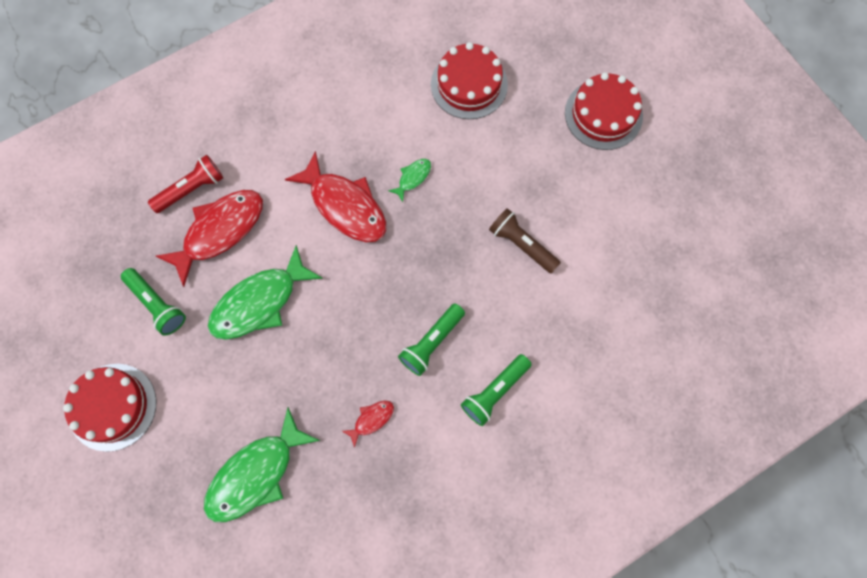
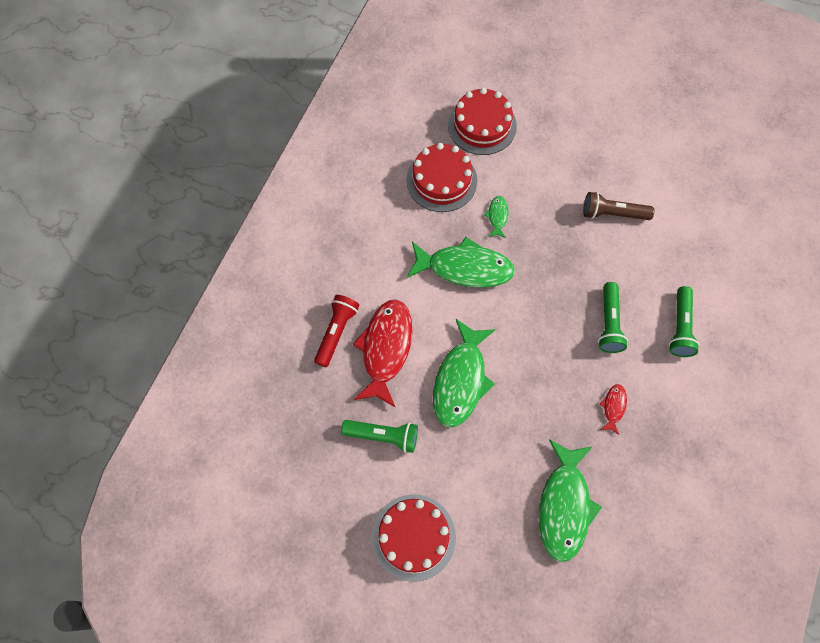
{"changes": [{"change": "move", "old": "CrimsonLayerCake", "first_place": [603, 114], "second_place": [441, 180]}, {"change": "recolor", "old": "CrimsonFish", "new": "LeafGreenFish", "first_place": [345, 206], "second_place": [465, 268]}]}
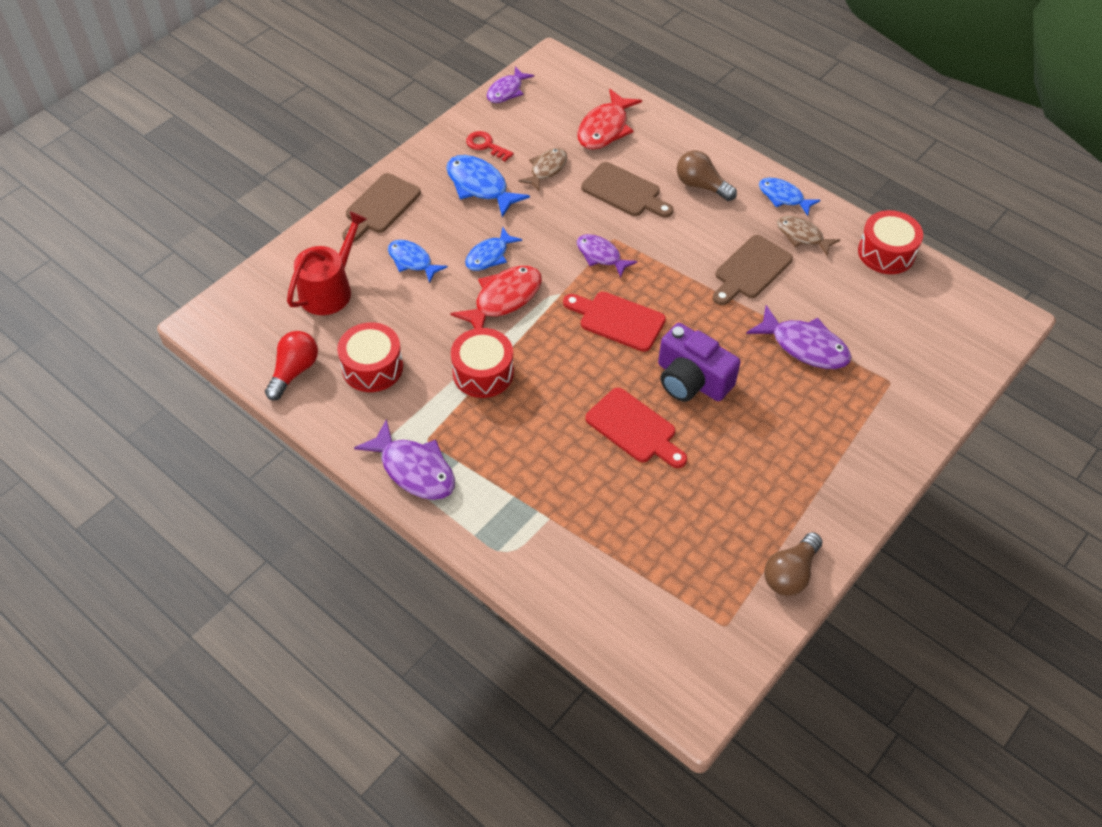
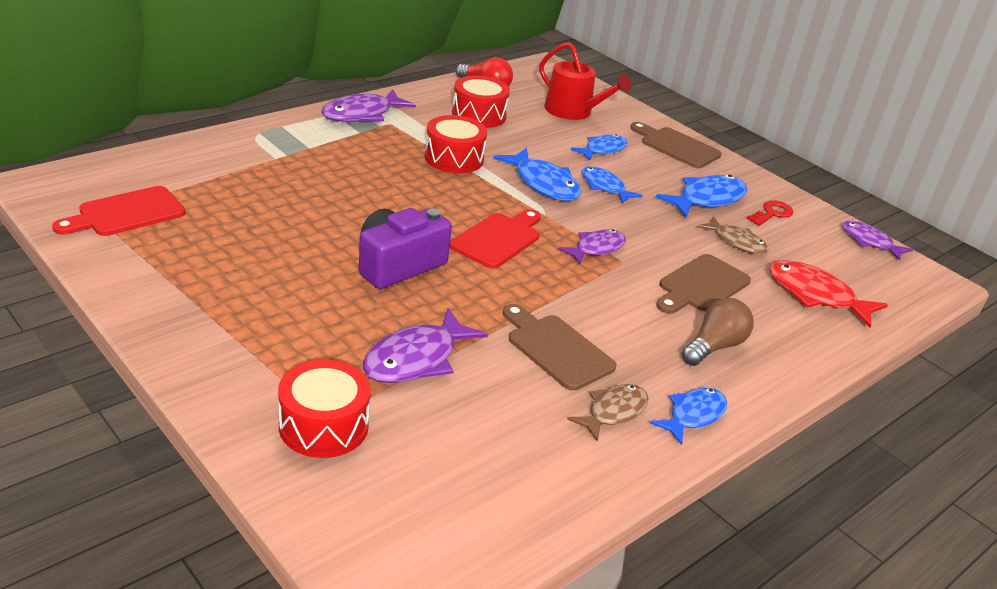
{"changes": [{"change": "move", "old": "CrimsonToyDrum", "first_place": [886, 253], "second_place": [323, 426]}, {"change": "recolor", "old": "CrimsonFish", "new": "CobaltFish", "first_place": [504, 299], "second_place": [543, 184]}, {"change": "move", "old": "CrimsonChoppingBoard", "first_place": [634, 428], "second_place": [126, 213]}, {"change": "delete", "old": "RussetLightbulb", "first_place": [790, 573]}]}
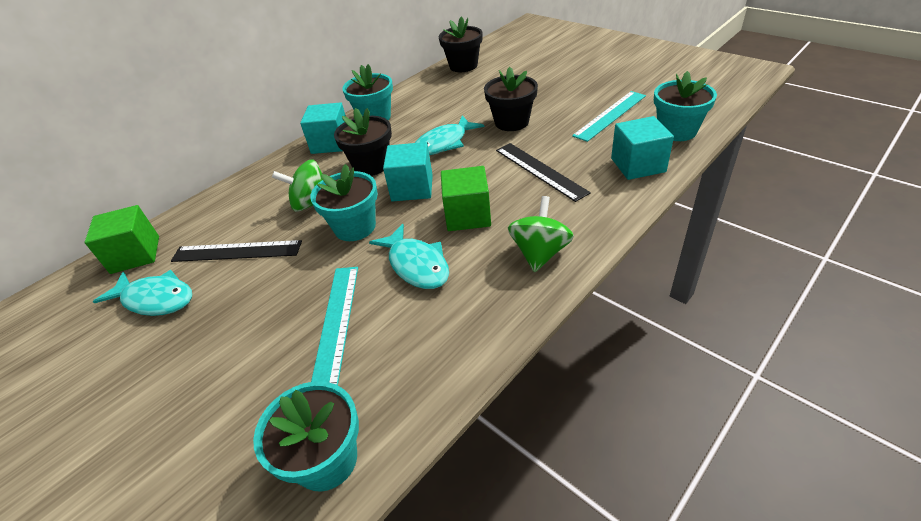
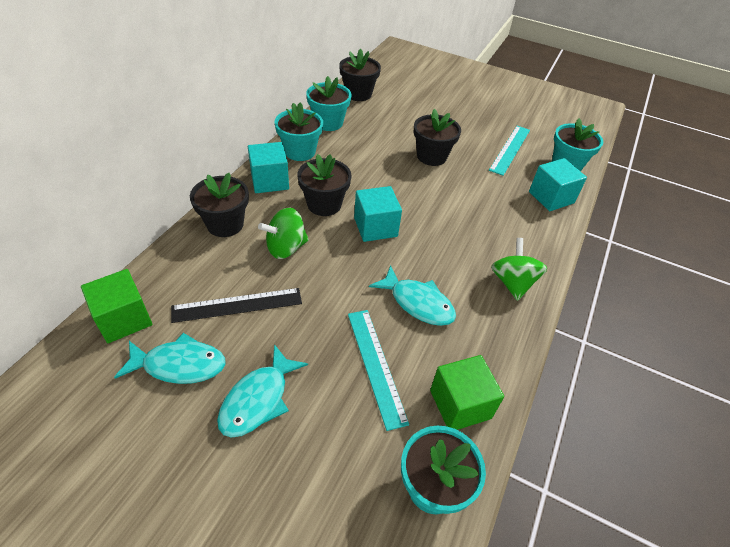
{"changes": [{"change": "move", "old": "AquaFish", "first_place": [444, 143], "second_place": [258, 399]}, {"change": "delete", "old": "JetBlackMeasuringStick", "first_place": [540, 171]}, {"change": "move", "old": "AquaFlowerPot", "first_place": [355, 227], "second_place": [328, 123]}, {"change": "move", "old": "LeafGreenBlock", "first_place": [467, 215], "second_place": [460, 404]}, {"change": "insert", "new": "JetBlackFlowerPot", "second_place": [225, 224]}]}
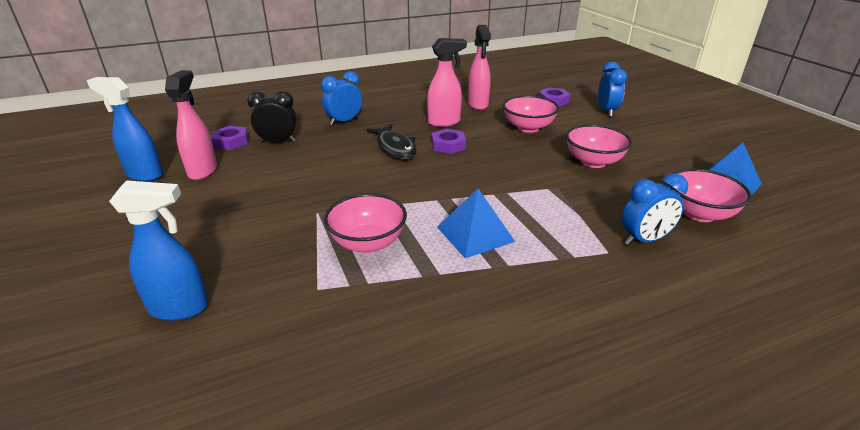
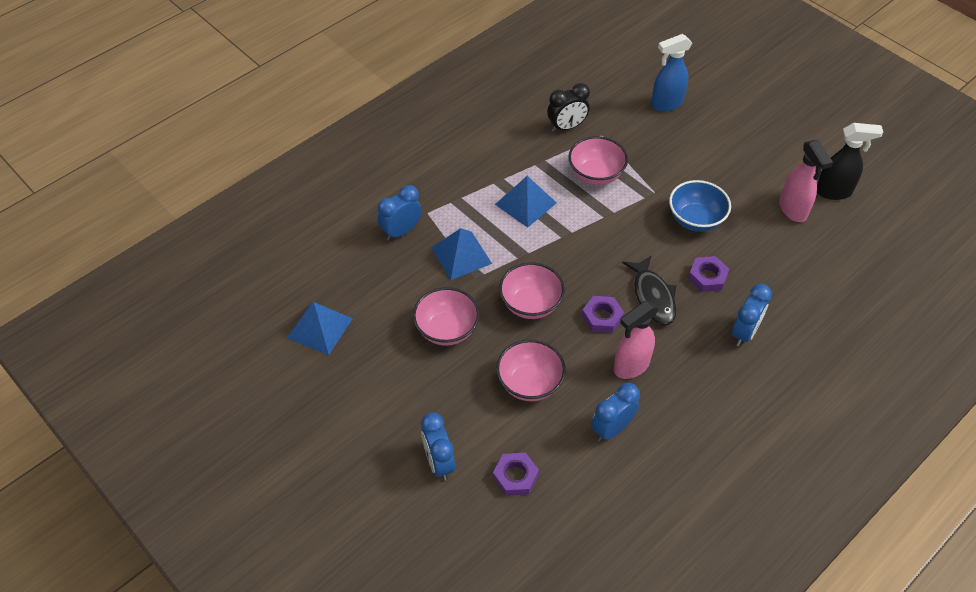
{"changes": [{"change": "replace", "old": "RosySprayBottle", "new": "CobaltAlarmClock", "first_place": [478, 105], "second_place": [612, 429]}, {"change": "recolor", "old": "CobaltSprayBottle", "new": "JetBlackSprayBottle", "first_place": [144, 175], "second_place": [834, 192]}, {"change": "move", "old": "JetBlackAlarmClock", "first_place": [278, 142], "second_place": [567, 127]}, {"change": "rotate", "old": "JetBlackFish", "first_place": [395, 148], "second_place": [653, 296], "degrees": -150}, {"change": "move", "old": "RoyalPurpleHexagonNut", "first_place": [231, 142], "second_place": [707, 277]}, {"change": "move", "old": "RosyBowl", "first_place": [699, 213], "second_place": [530, 304]}, {"change": "insert", "new": "CobaltBowl", "second_place": [695, 220]}, {"change": "insert", "new": "CobaltPyramid", "second_place": [461, 255]}]}
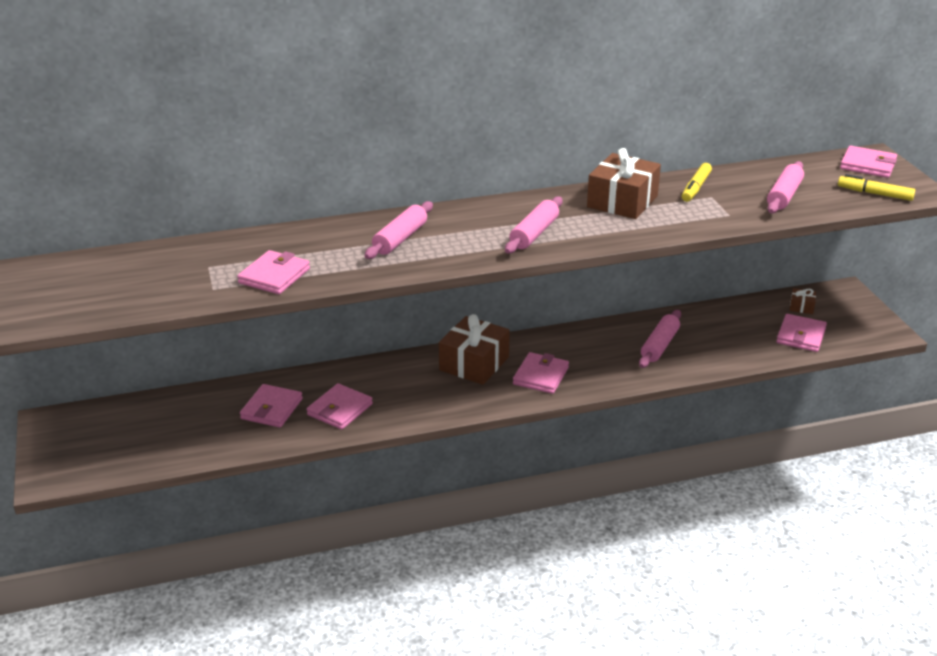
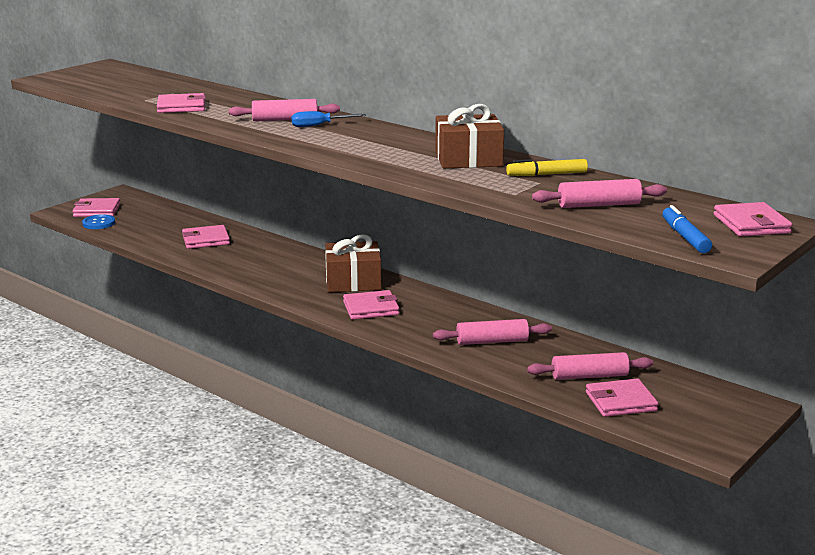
{"changes": [{"change": "recolor", "old": "BrightYellowFeltPen", "new": "CobaltFeltPen", "first_place": [875, 194], "second_place": [685, 237]}, {"change": "move", "old": "RosyDoughRoller", "first_place": [534, 234], "second_place": [589, 376]}, {"change": "delete", "old": "RussetWrappedGift", "first_place": [801, 307]}, {"change": "move", "old": "RosyCardWallet", "first_place": [340, 409], "second_place": [97, 210]}, {"change": "insert", "new": "CobaltScrewdriver", "second_place": [319, 125]}, {"change": "insert", "new": "CobaltShirtButton", "second_place": [99, 223]}]}
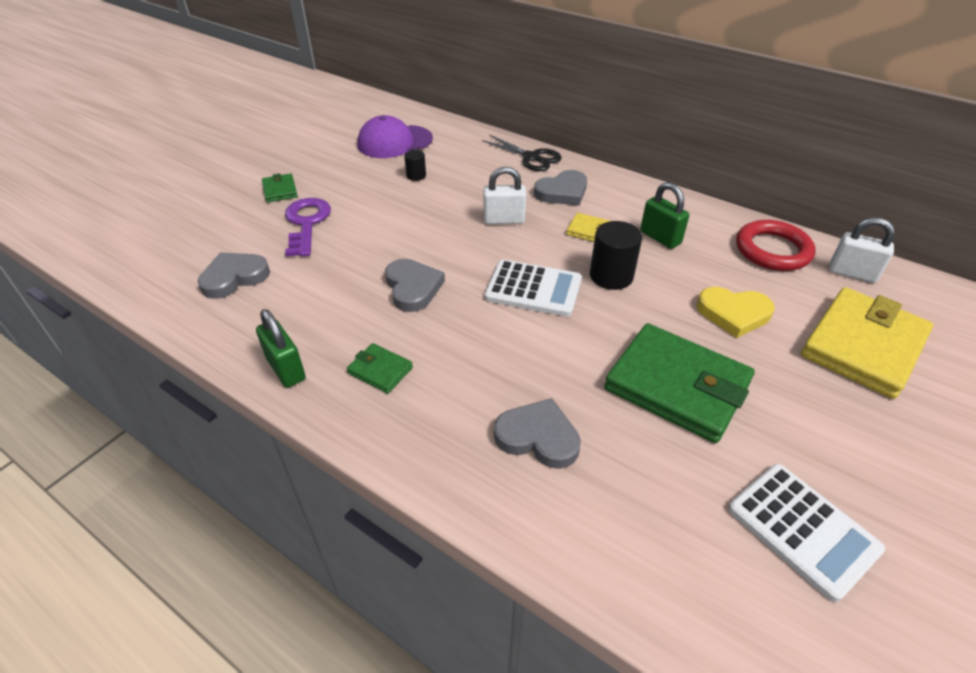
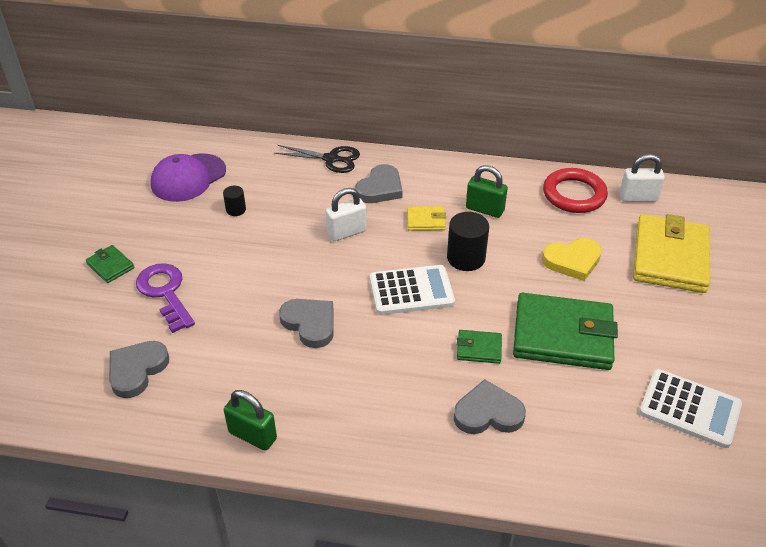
{"changes": [{"change": "move", "old": "LeafGreenCardWallet", "first_place": [380, 370], "second_place": [479, 348]}]}
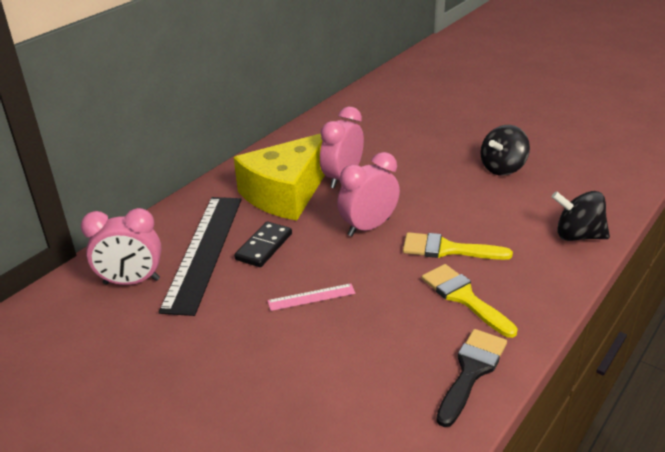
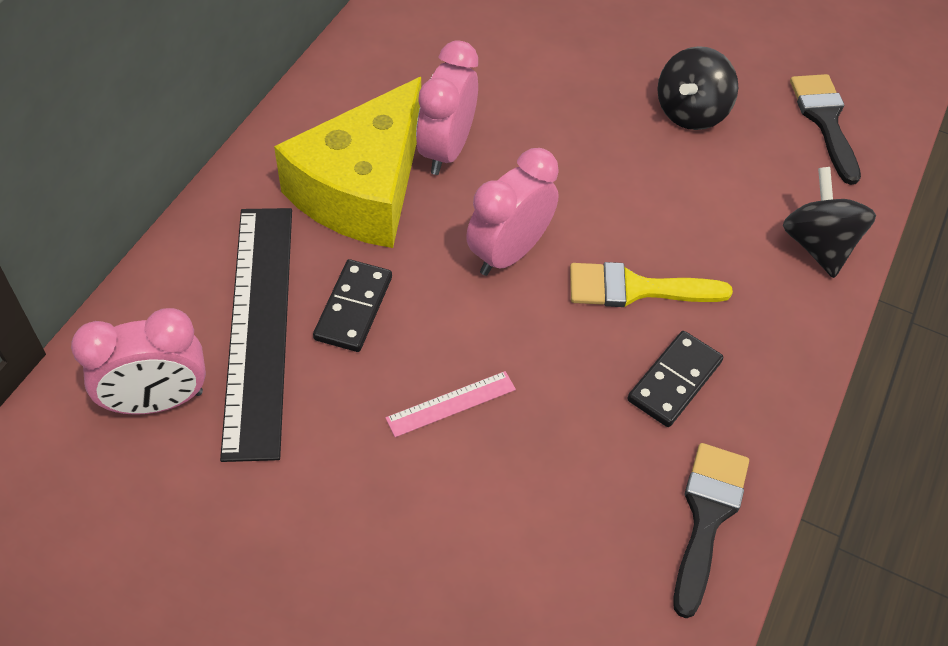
{"changes": [{"change": "rotate", "old": "JetBlackToyTop", "first_place": [577, 236], "second_place": [818, 245], "degrees": 75}, {"change": "replace", "old": "BrightYellowBrush", "new": "JetBlackDomino", "first_place": [464, 297], "second_place": [674, 381]}, {"change": "insert", "new": "JetBlackBrush", "second_place": [825, 120]}]}
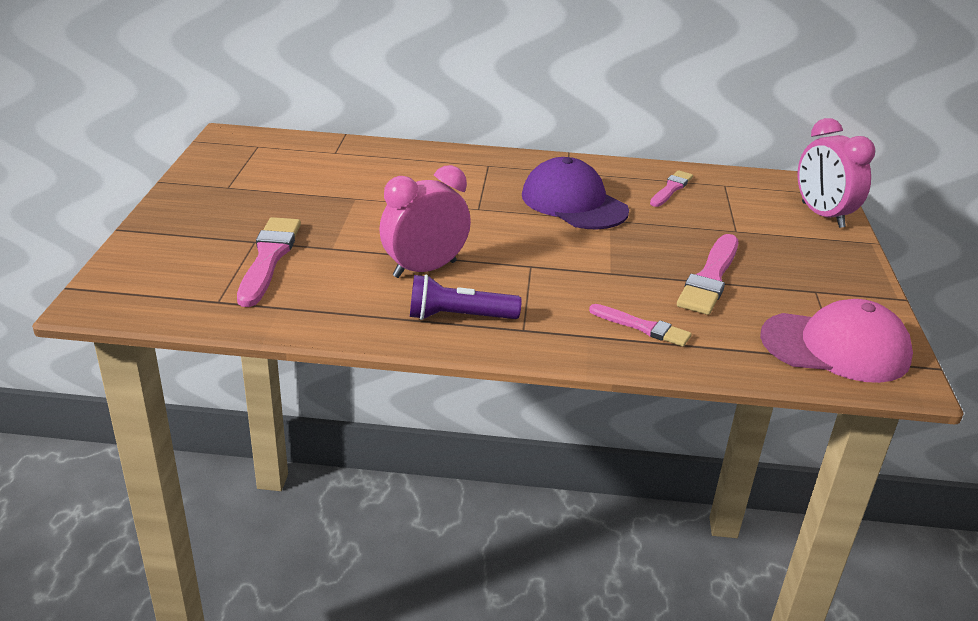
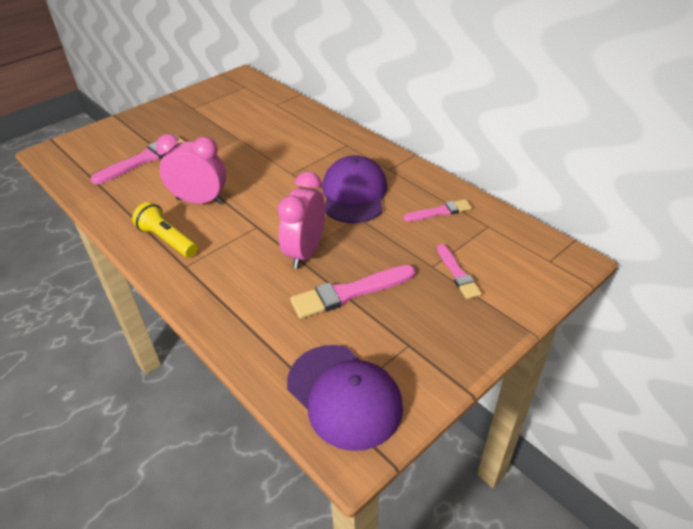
{"changes": [{"change": "move", "old": "RosyAlarmClock", "first_place": [822, 215], "second_place": [305, 252]}, {"change": "recolor", "old": "RoyalPurpleFlashlight", "new": "BrightYellowFlashlight", "first_place": [459, 317], "second_place": [167, 240]}, {"change": "recolor", "old": "RosyCap", "new": "RoyalPurpleCap", "first_place": [835, 347], "second_place": [344, 396]}, {"change": "move", "old": "RosyBrush", "first_place": [643, 327], "second_place": [457, 274]}]}
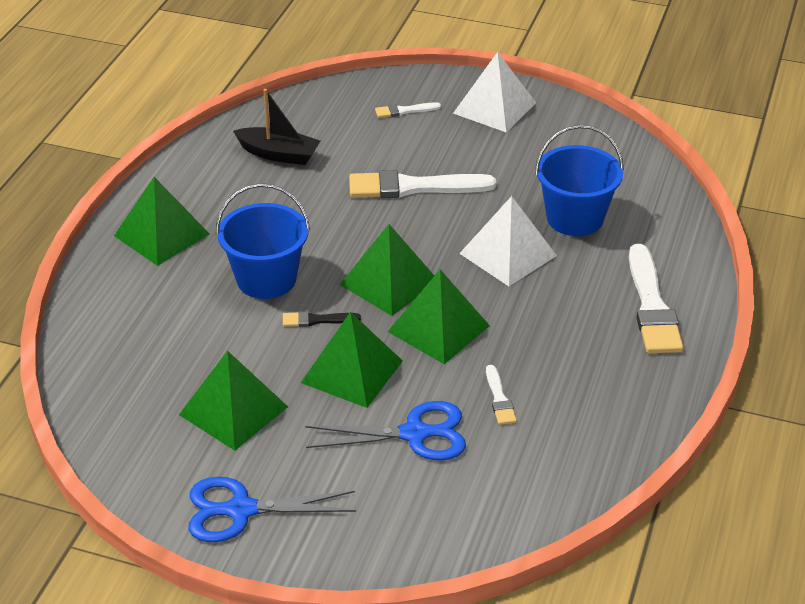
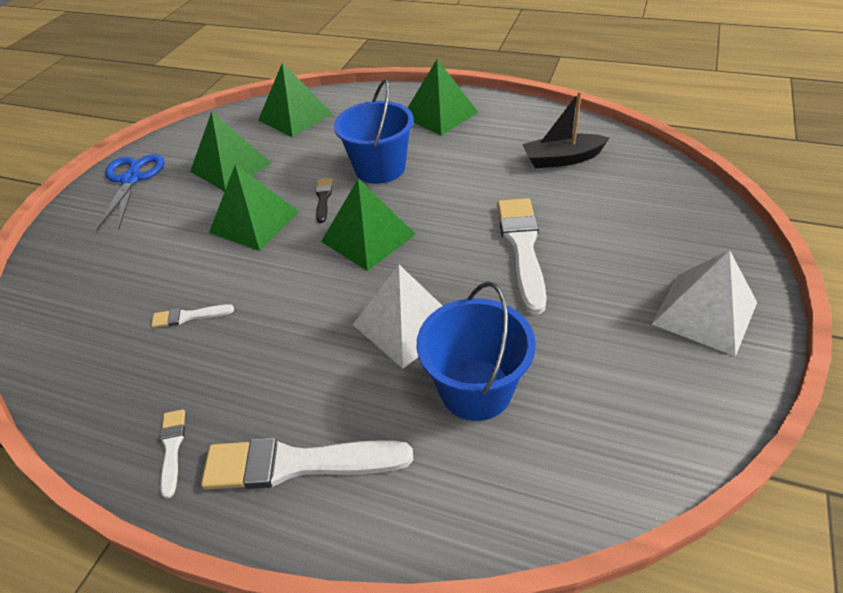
{"changes": [{"change": "rotate", "old": "JetBlackBoat", "first_place": [278, 154], "second_place": [562, 159], "degrees": 60}, {"change": "move", "old": "WhiteBrush", "first_place": [404, 111], "second_place": [172, 448]}, {"change": "move", "old": "LeafGreenPyramid", "first_place": [438, 328], "second_place": [295, 116]}, {"change": "delete", "old": "CobaltShears", "first_place": [415, 434]}]}
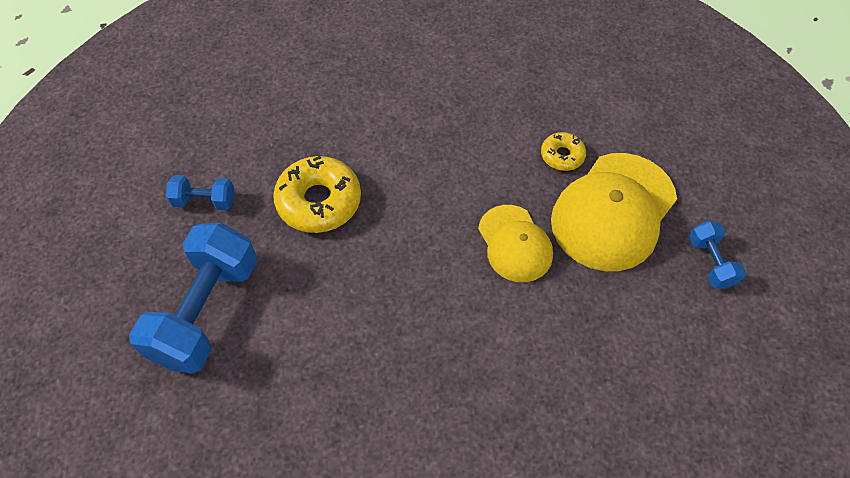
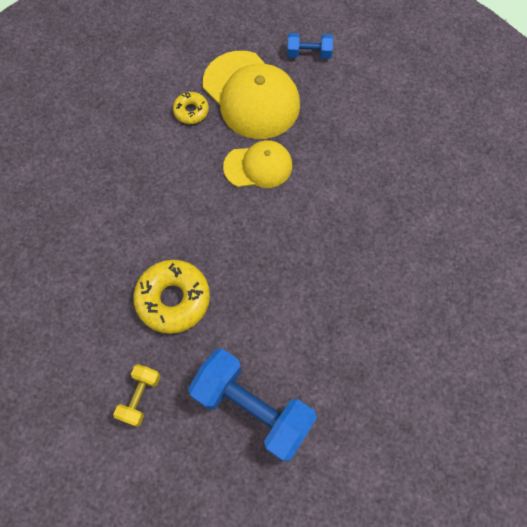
{"changes": [{"change": "recolor", "old": "CobaltFreeWeight", "new": "BrightYellowFreeWeight", "first_place": [204, 201], "second_place": [140, 397]}]}
